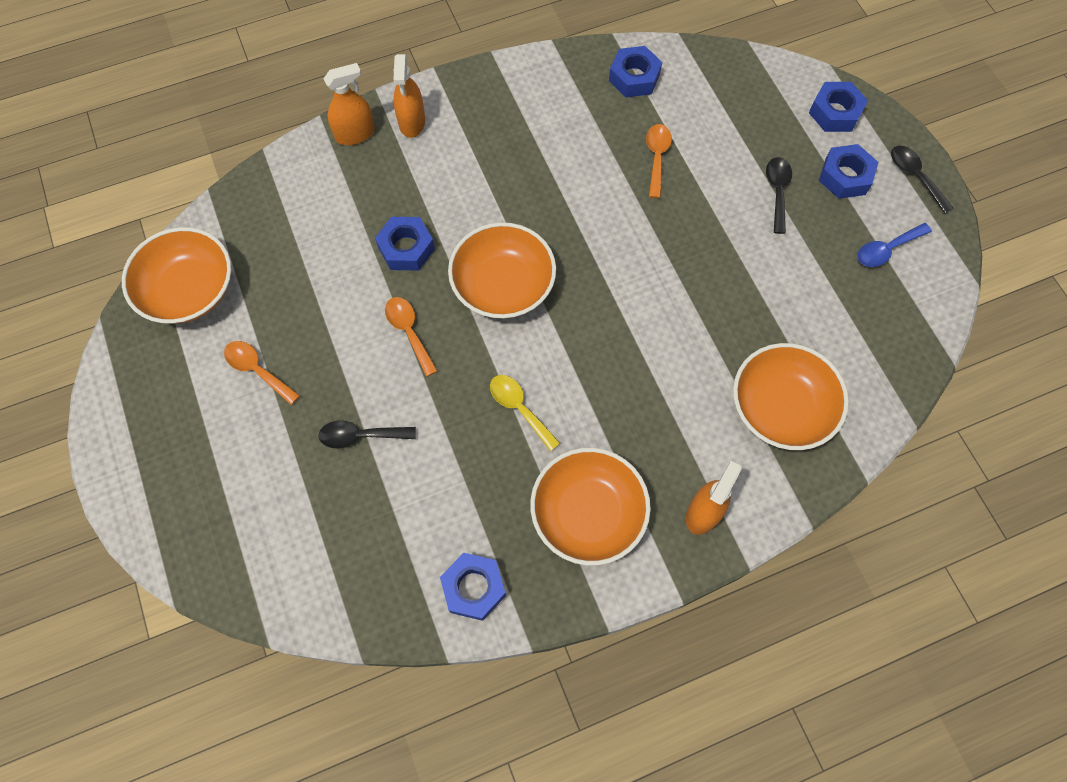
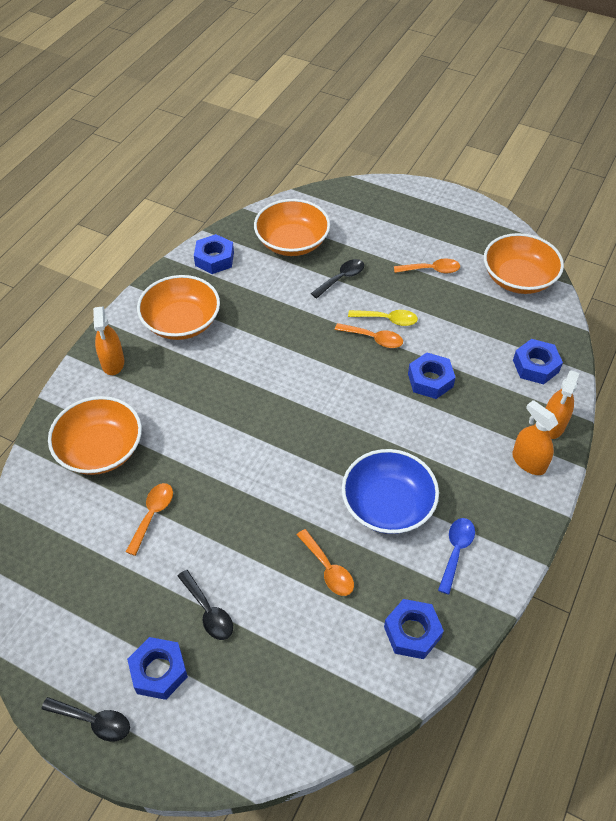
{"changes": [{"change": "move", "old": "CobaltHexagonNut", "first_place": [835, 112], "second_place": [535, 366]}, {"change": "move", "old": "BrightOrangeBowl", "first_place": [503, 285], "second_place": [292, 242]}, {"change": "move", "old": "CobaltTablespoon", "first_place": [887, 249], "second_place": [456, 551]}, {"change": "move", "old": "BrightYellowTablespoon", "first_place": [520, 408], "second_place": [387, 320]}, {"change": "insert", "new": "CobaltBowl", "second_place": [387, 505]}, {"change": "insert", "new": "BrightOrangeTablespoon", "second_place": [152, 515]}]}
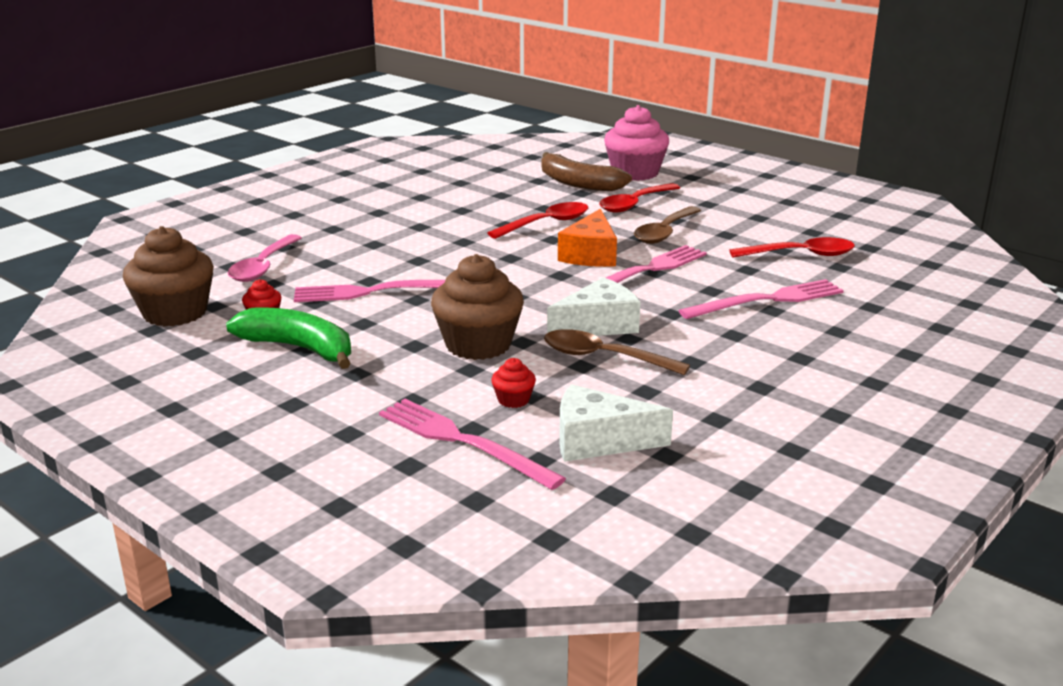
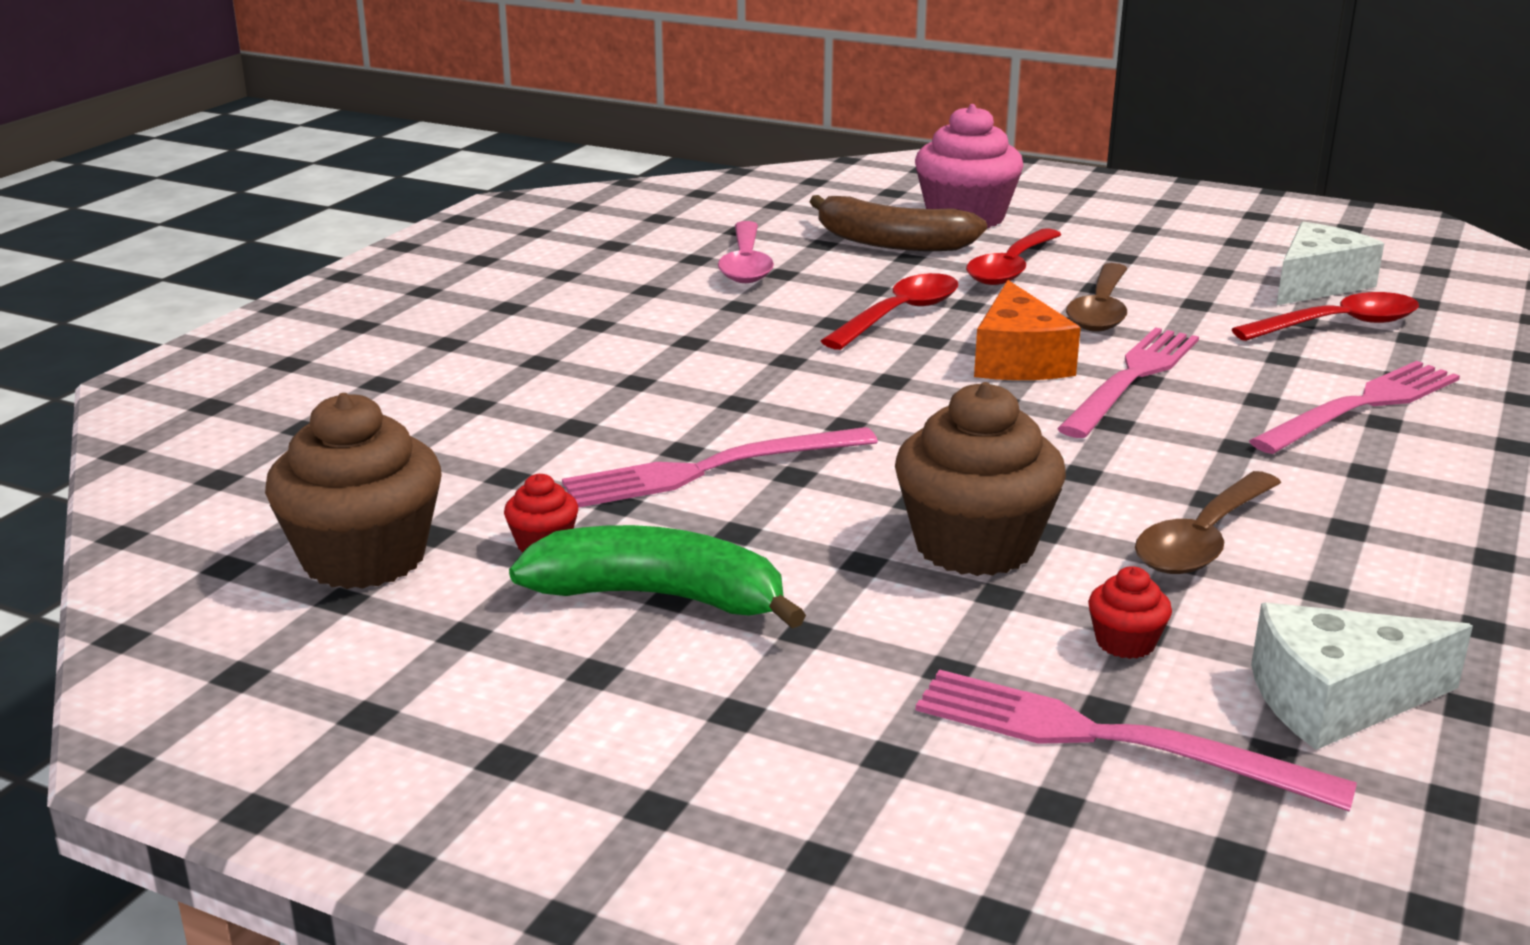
{"changes": [{"change": "move", "old": "RosyTablespoon", "first_place": [263, 267], "second_place": [746, 264]}, {"change": "move", "old": "WhiteCheeseWedge", "first_place": [598, 325], "second_place": [1317, 284]}, {"change": "rotate", "old": "RussetTablespoon", "first_place": [603, 357], "second_place": [1202, 540], "degrees": -60}]}
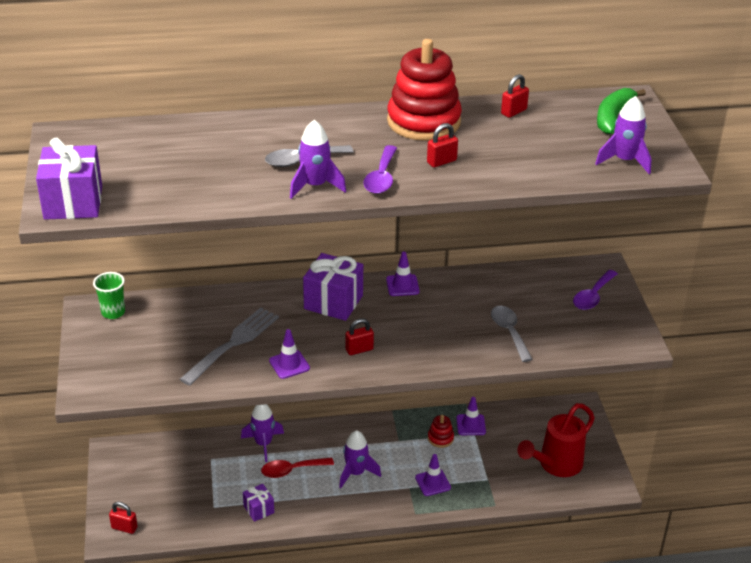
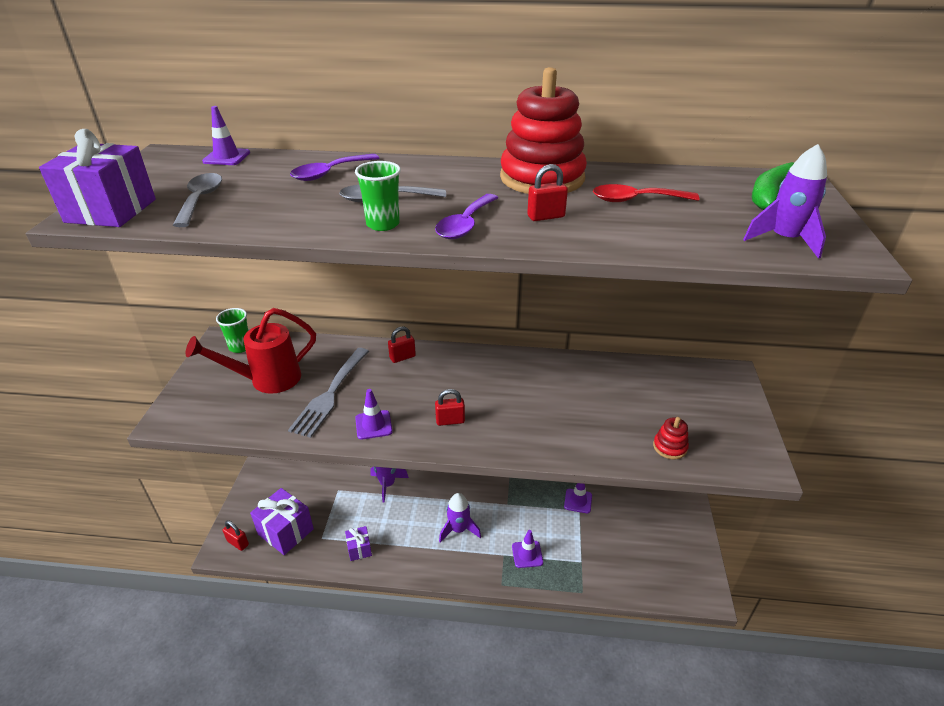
{"changes": [{"change": "move", "old": "CrimsonPadlock", "first_place": [513, 112], "second_place": [402, 357]}, {"change": "replace", "old": "RoyalPurpleSpaceship", "new": "LeafGreenCup", "first_place": [315, 186], "second_place": [383, 224]}, {"change": "move", "old": "RoyalPurpleRoadCone", "first_place": [402, 285], "second_place": [226, 157]}, {"change": "move", "old": "RoyalPurpleWrappedGift", "first_place": [333, 302], "second_place": [286, 531]}, {"change": "move", "old": "RoyalPurpleTablespoon", "first_place": [593, 296], "second_place": [329, 173]}, {"change": "move", "old": "GreyTablespoon", "first_place": [509, 332], "second_place": [200, 200]}, {"change": "rotate", "old": "GreyDinnerFork", "first_place": [233, 344], "second_place": [330, 394], "degrees": 150}, {"change": "move", "old": "CrimsonWateringCan", "first_place": [555, 465], "second_place": [266, 380]}, {"change": "move", "old": "CrimsonRingStacker", "first_place": [440, 438], "second_place": [670, 447]}, {"change": "move", "old": "CrimsonTablespoon", "first_place": [291, 470], "second_place": [636, 200]}]}
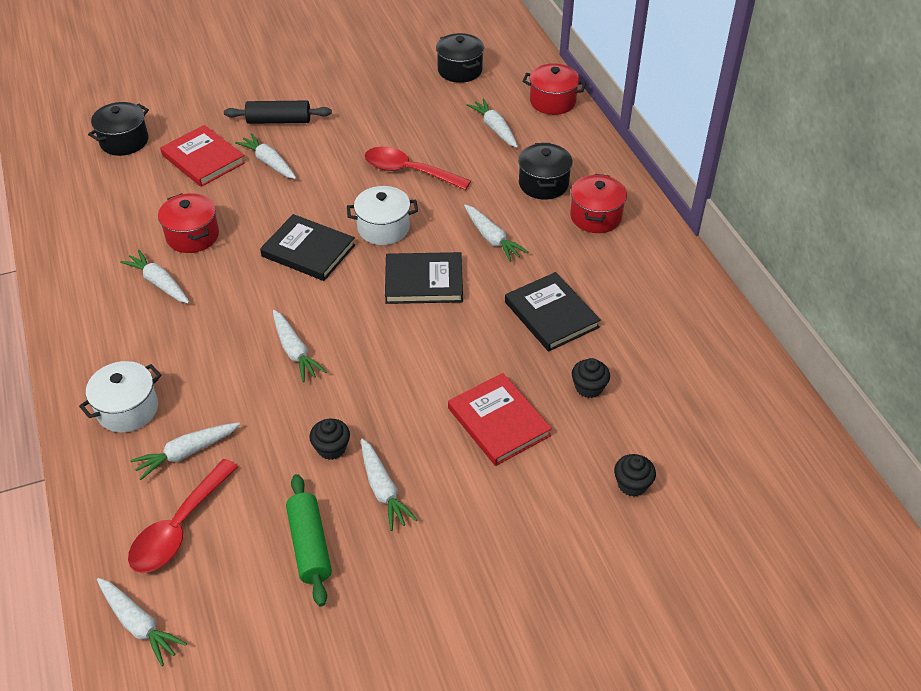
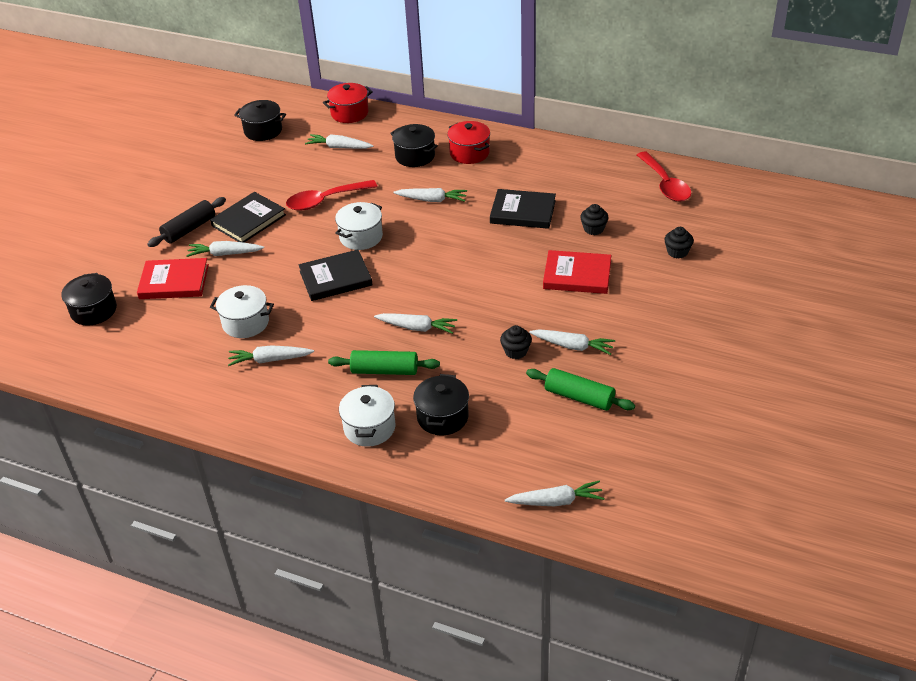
{"changes": [{"change": "recolor", "old": "CrimsonPot", "new": "WhitePot", "first_place": [192, 236], "second_place": [245, 323]}, {"change": "move", "old": "JetBlackHardcover", "first_place": [424, 281], "second_place": [248, 220]}, {"change": "replace", "old": "WhiteCarrot", "new": "JetBlackPot", "first_place": [186, 453], "second_place": [442, 417]}, {"change": "move", "old": "CrimsonTablespoon", "first_place": [179, 528], "second_place": [665, 184]}, {"change": "insert", "new": "LeafGreenDoughRoller", "second_place": [384, 370]}]}
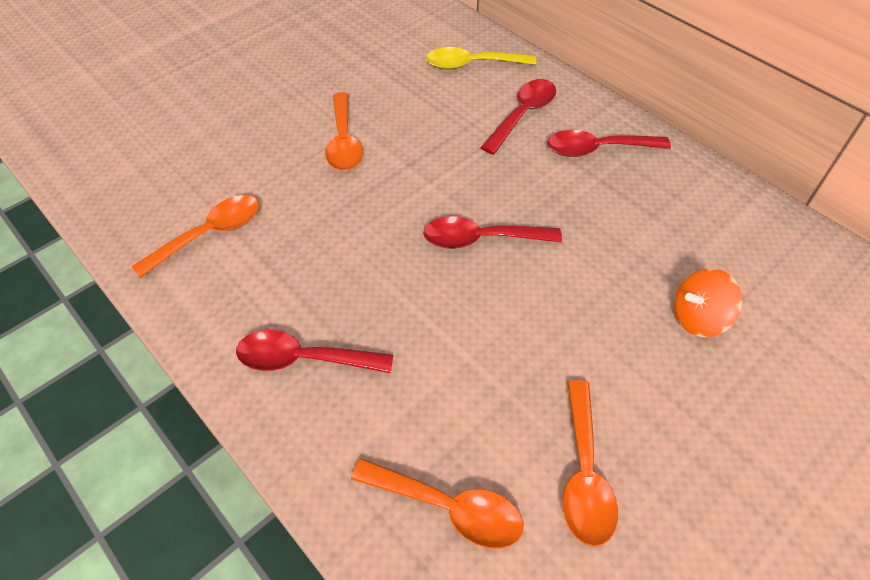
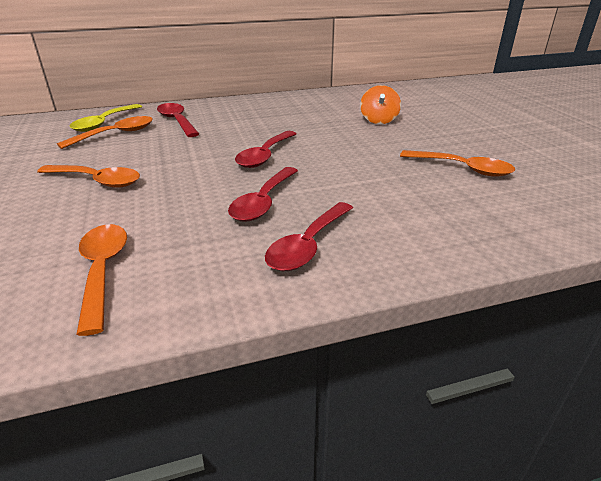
{"changes": [{"change": "move", "old": "CrimsonTablespoon", "first_place": [597, 149], "second_place": [263, 202]}, {"change": "move", "old": "BrightOrangeTablespoon", "first_place": [449, 507], "second_place": [116, 134]}]}
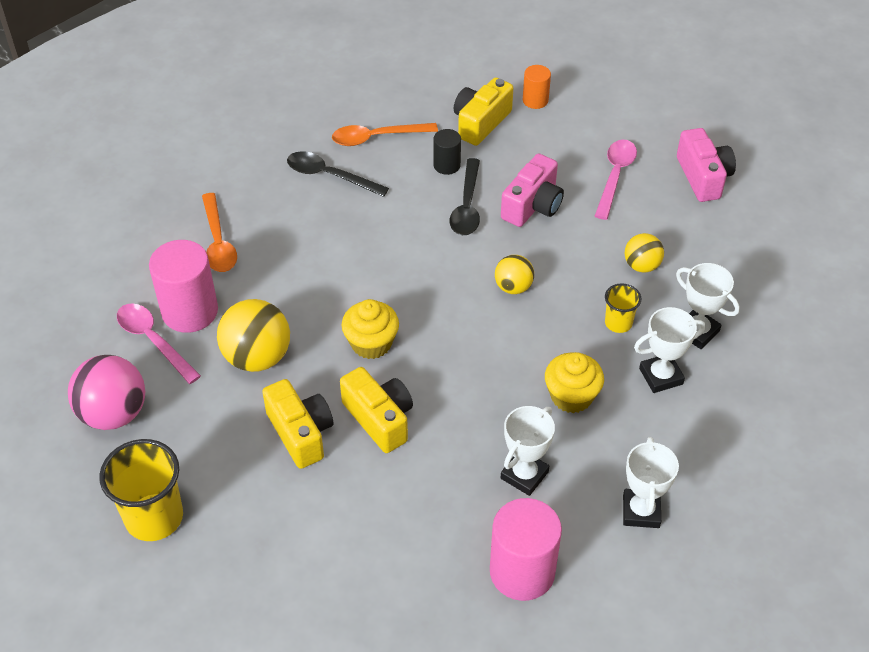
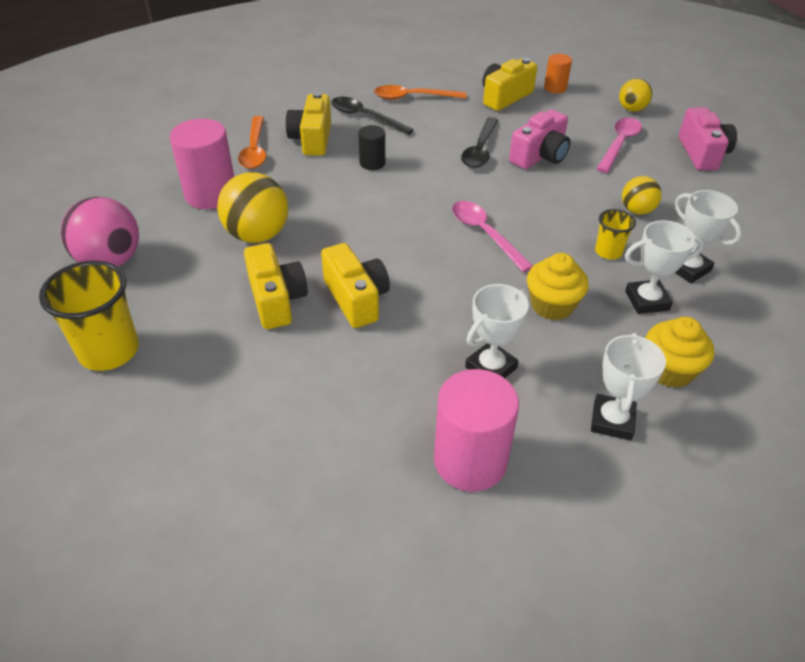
{"changes": [{"change": "move", "old": "JetBlackCylinder", "first_place": [447, 165], "second_place": [372, 163]}, {"change": "move", "old": "BrightYellowSphere", "first_place": [513, 287], "second_place": [631, 109]}, {"change": "move", "old": "BrightYellowCupcake", "first_place": [371, 343], "second_place": [669, 370]}, {"change": "move", "old": "RosyTablespoon", "first_place": [153, 341], "second_place": [485, 234]}, {"change": "insert", "new": "BrightYellowPhotoCamera", "second_place": [312, 139]}]}
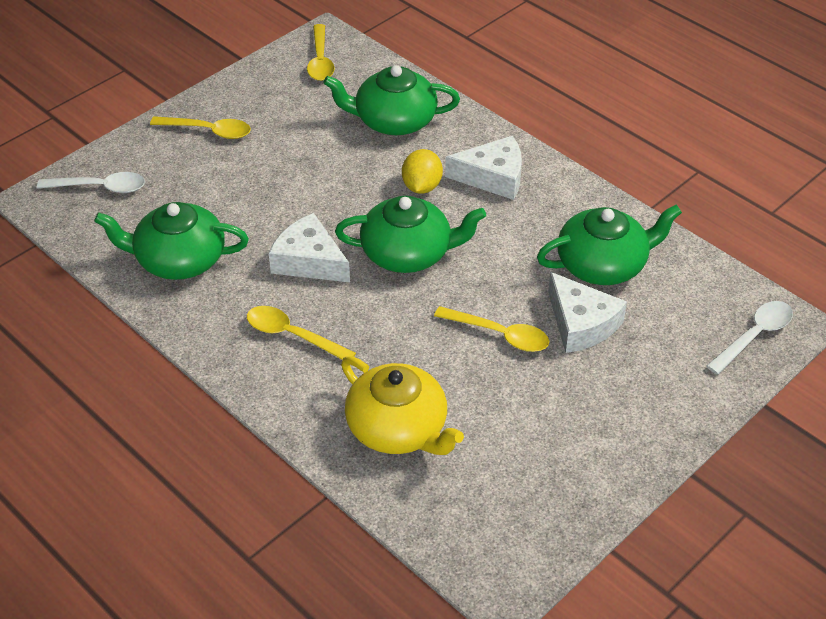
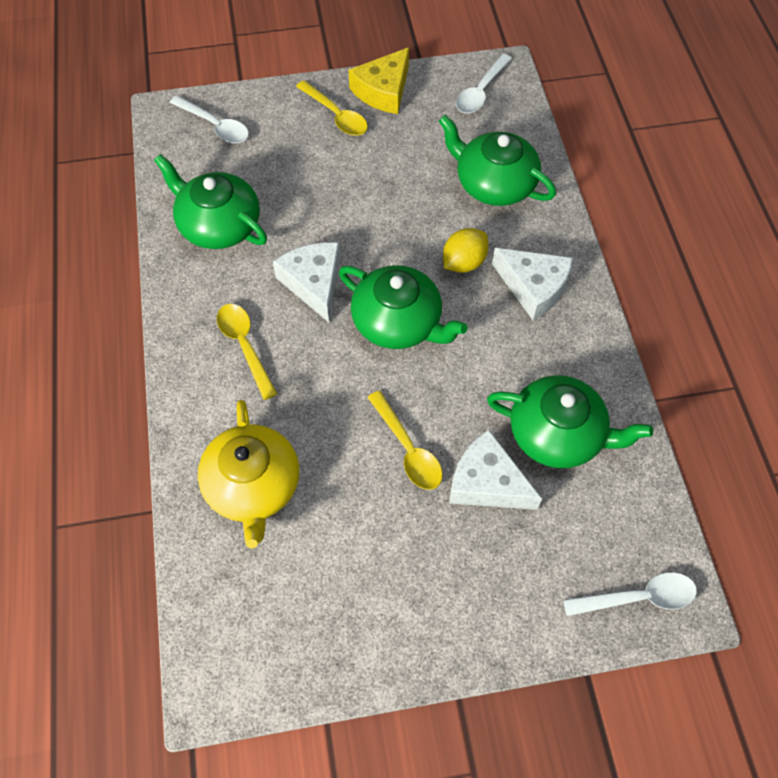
{"changes": [{"change": "recolor", "old": "BrightYellowTablespoon", "new": "WhiteTablespoon", "first_place": [320, 60], "second_place": [481, 92]}, {"change": "rotate", "old": "WhiteCheeseWedge", "first_place": [581, 324], "second_place": [487, 482], "degrees": 120}, {"change": "insert", "new": "BrightYellowCheeseWedge", "second_place": [383, 91]}]}
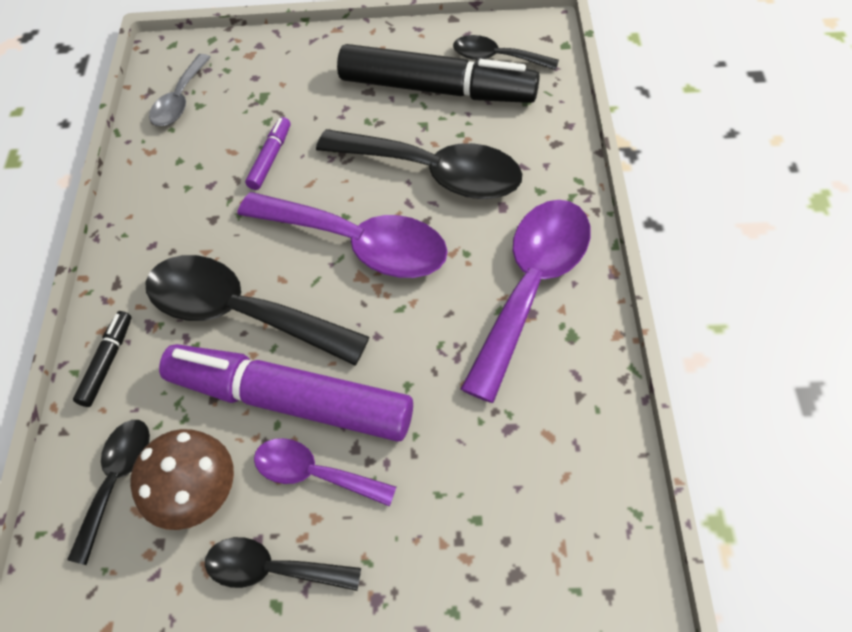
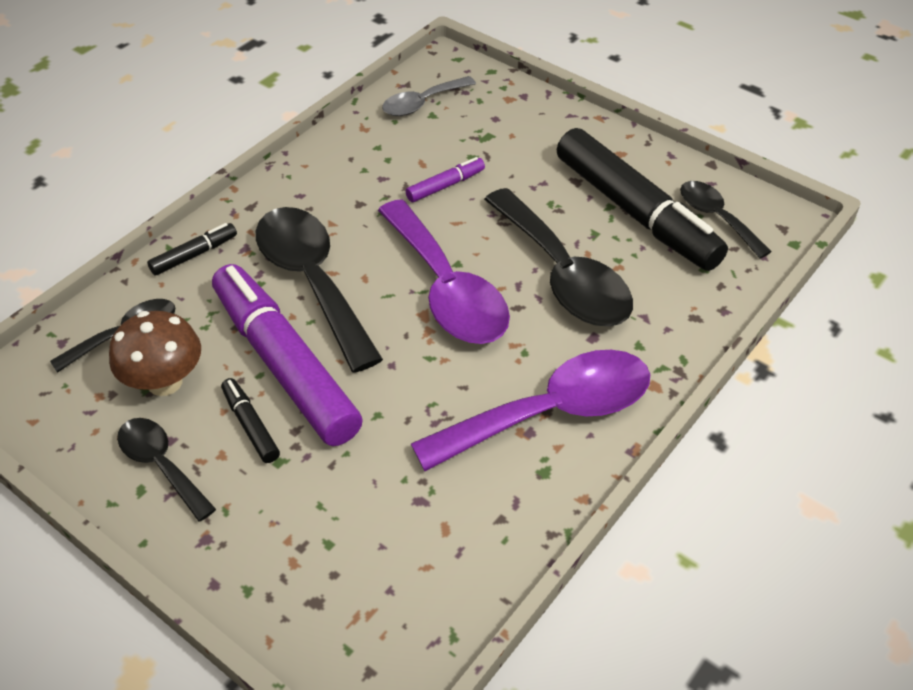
{"changes": [{"change": "replace", "old": "RoyalPurpleTablespoon", "new": "JetBlackFeltPen", "first_place": [314, 473], "second_place": [250, 425]}]}
